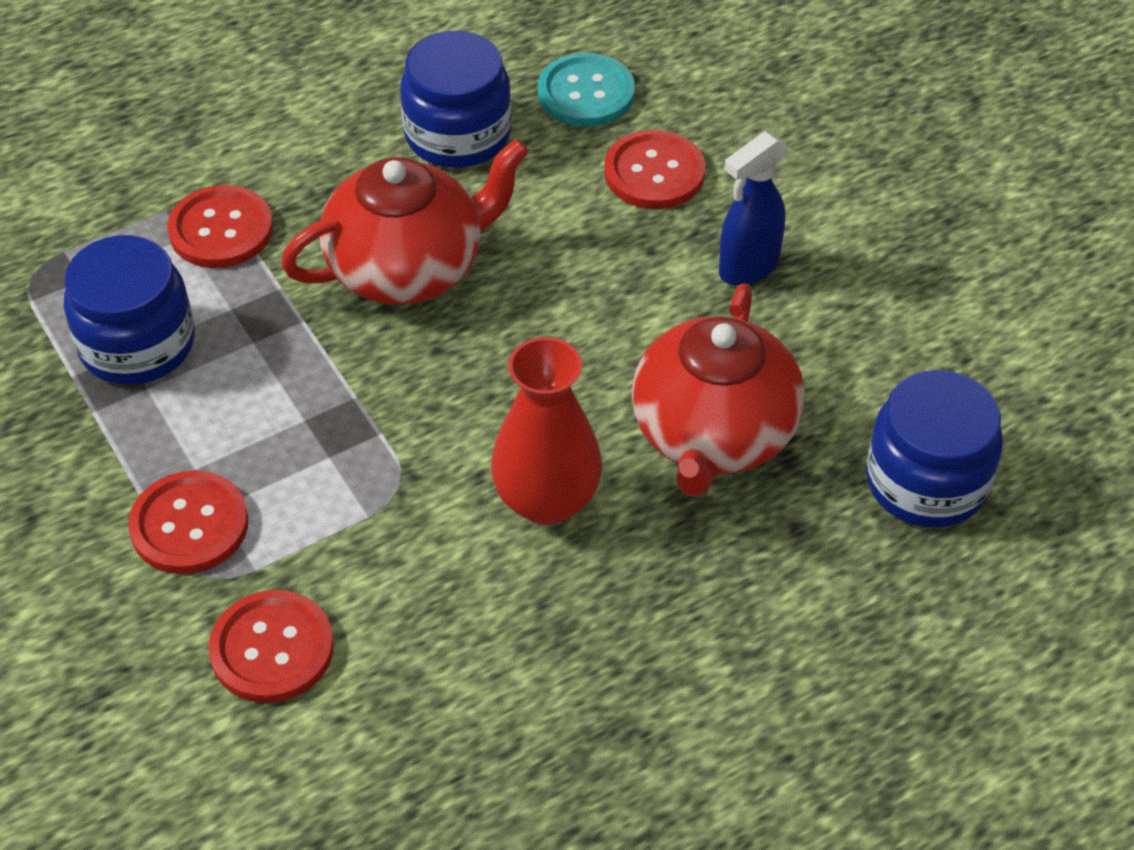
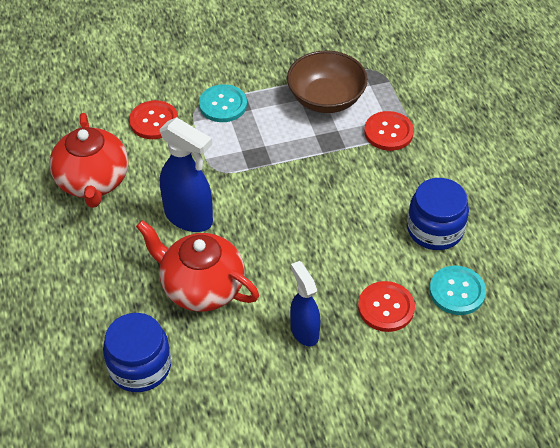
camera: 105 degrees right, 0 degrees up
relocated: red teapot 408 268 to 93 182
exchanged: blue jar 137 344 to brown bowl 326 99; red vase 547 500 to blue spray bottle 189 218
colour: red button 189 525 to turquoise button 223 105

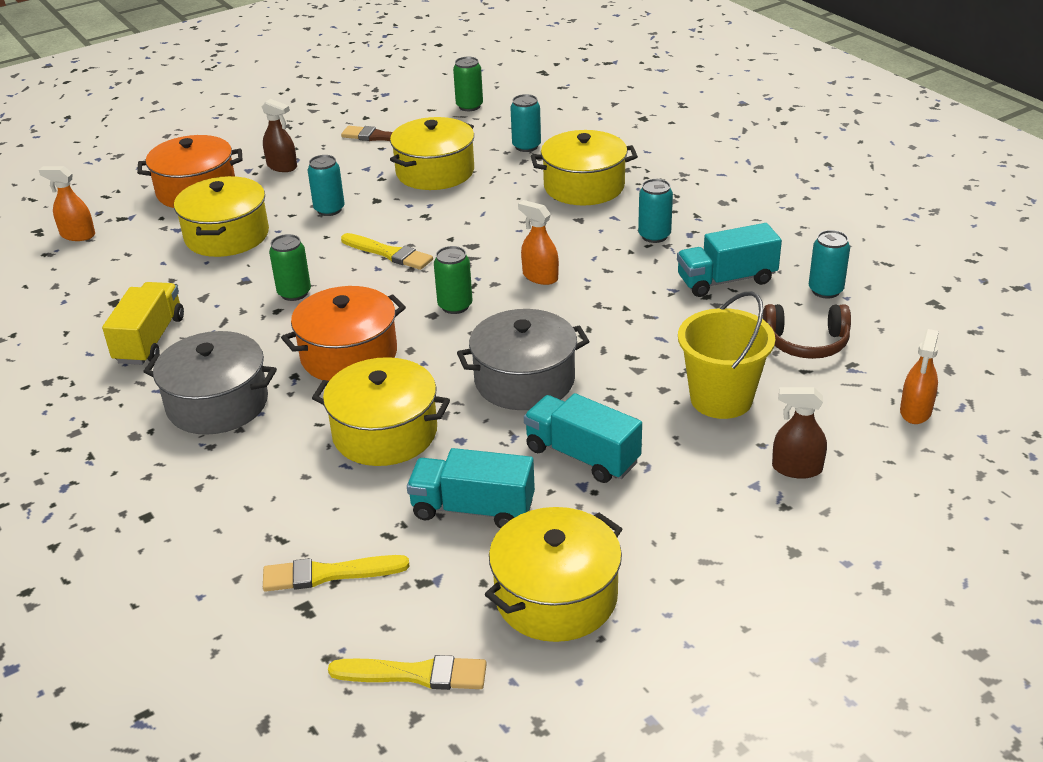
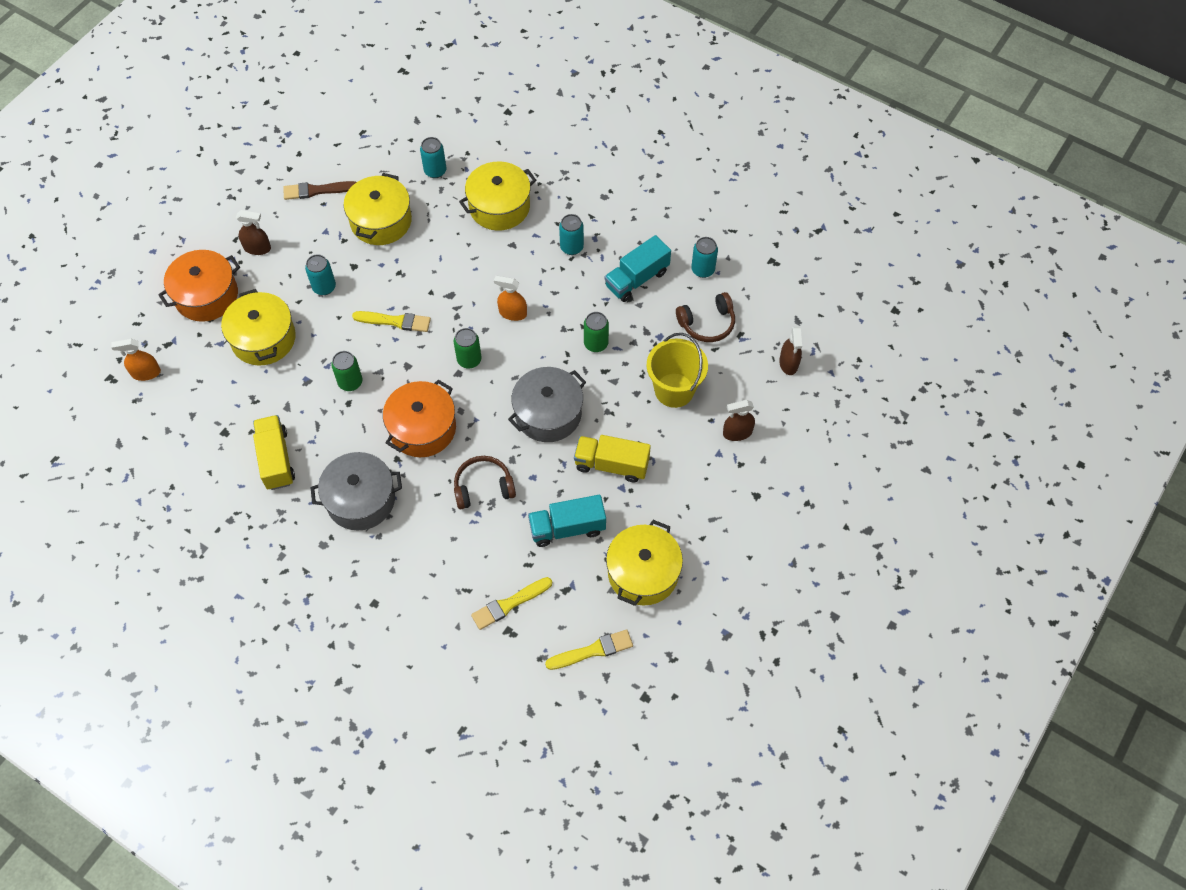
camera: 25 degrees left, 25 degrees up
relocated: green can 469 106 to 596 344
exchanged: yellow pot 385 433 to brown headphones 483 487
colour: turquoise truck 582 455 to yellow truck 611 465; orange spray bottle 915 411 to brown spray bottle 788 363

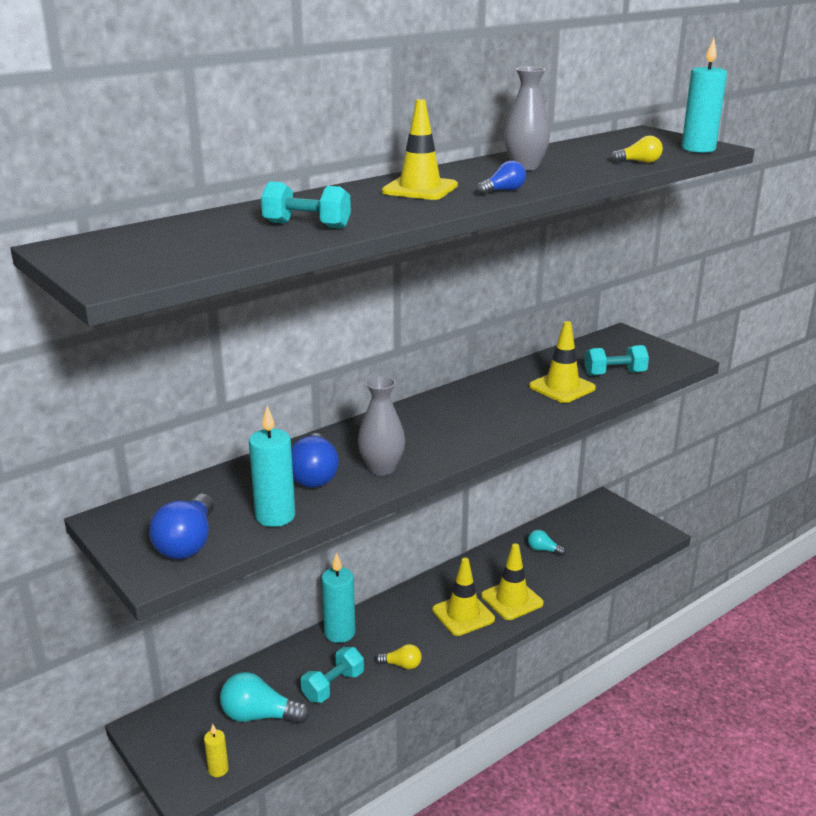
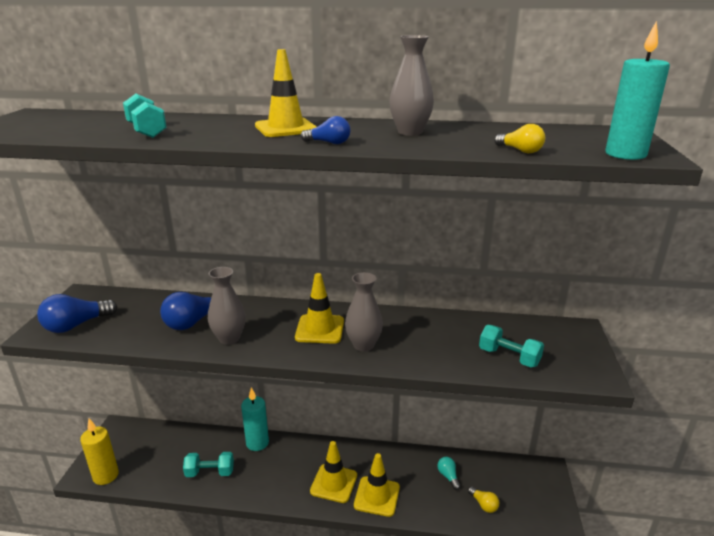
camera: 45 degrees right, 0 degrees up
missing: turquoise light bulb 259 716; turquoise candle 275 516
appeared: grey vase 363 345
relocated: yellow light bulb 401 665 to 483 504; yellow traffic cone 562 387 to 320 329
size: yellow candle 218 769 = 106 476 x1.85

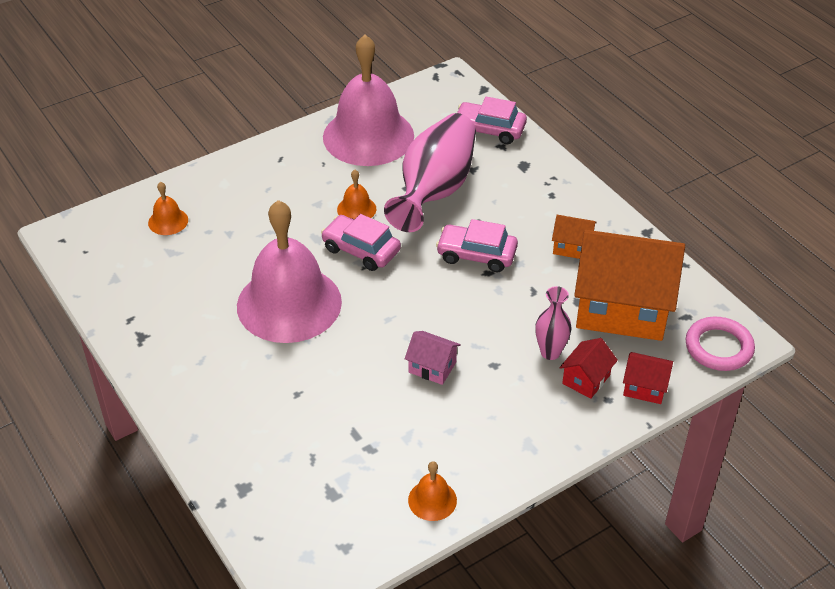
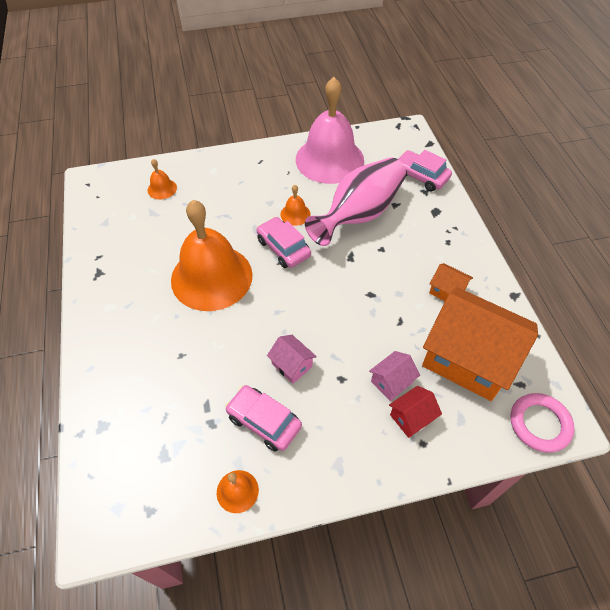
camera: 20 degrees right, 10 degrees up
missing: red house 644 387
relocated: pink car 476 255 to 264 421
exchanged: pink vase 550 352 to pink house 391 382
colour: pink bell 289 303 to orange bell 211 277

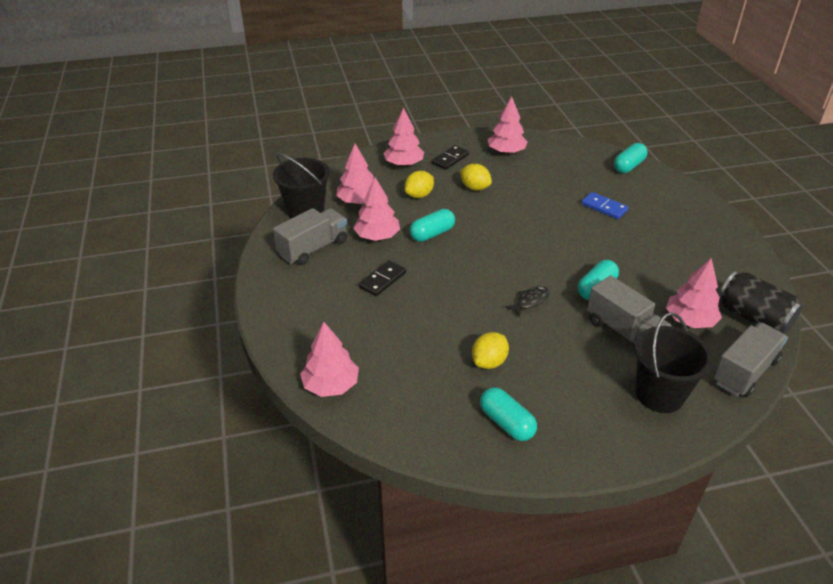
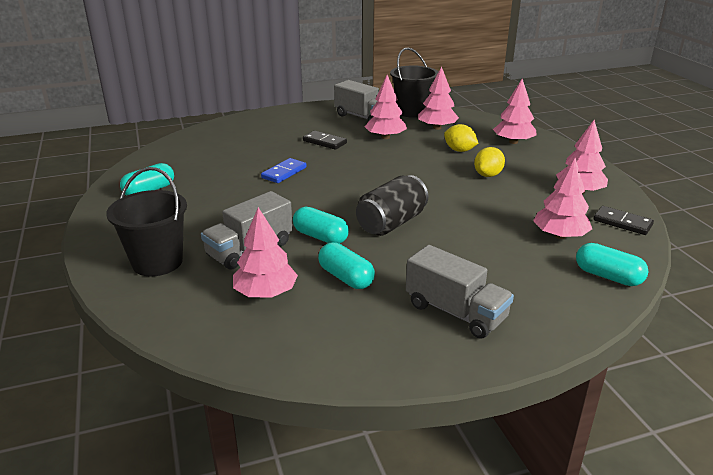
camera: 85 degrees right, 10 degrees down
missing: yellow lemon 489 362; black fish 530 301
relocated: pink tree 331 385 to 560 236; turquoise capsule 432 234 to 346 277; black domino 450 159 to 622 223; blue domino 604 207 to 284 173; grey truck 744 371 to 455 312; black can 753 318 to 391 223

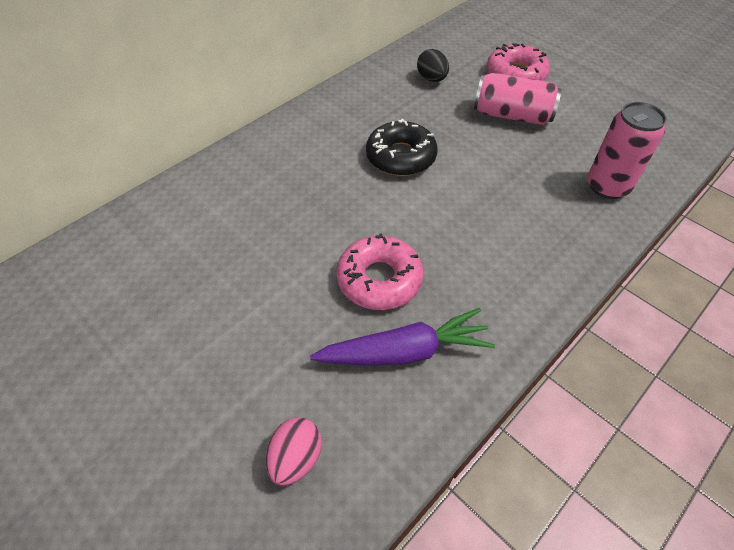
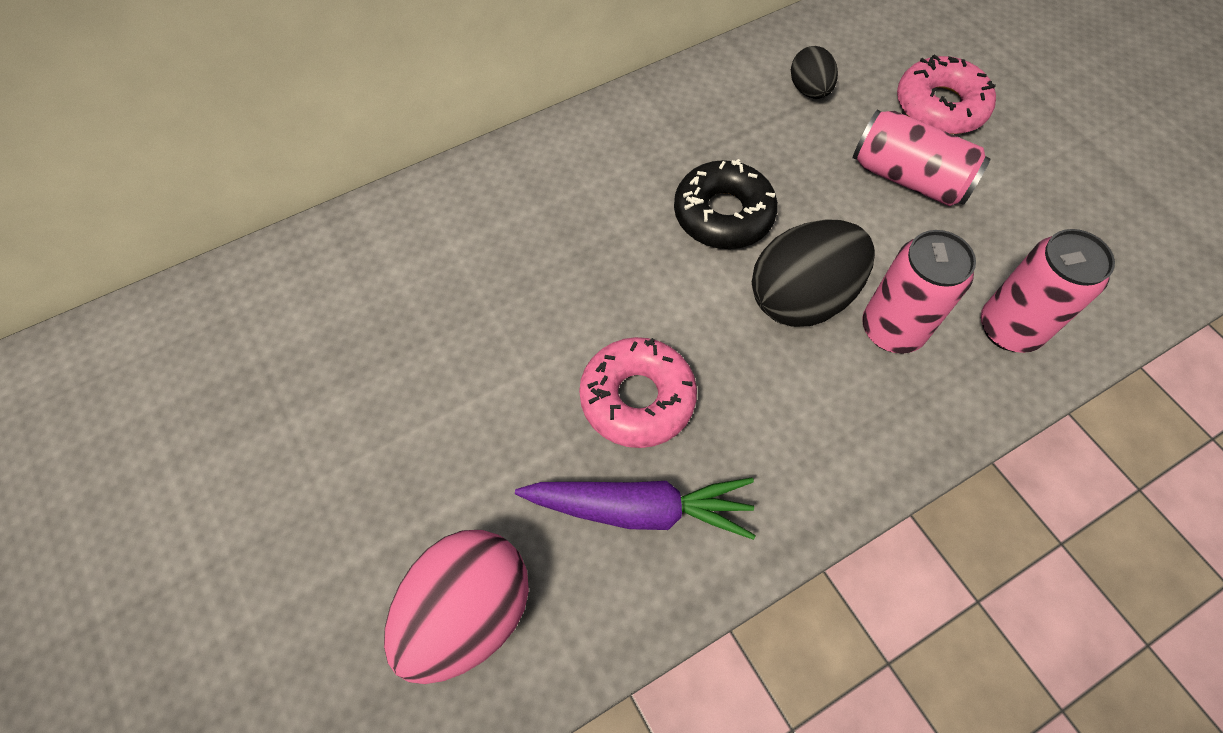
camera: 15 degrees right, 10 degrees up
appeared: black egg 801 298; pink can 892 329
size: pink egg 296 458 = 467 613 x1.85

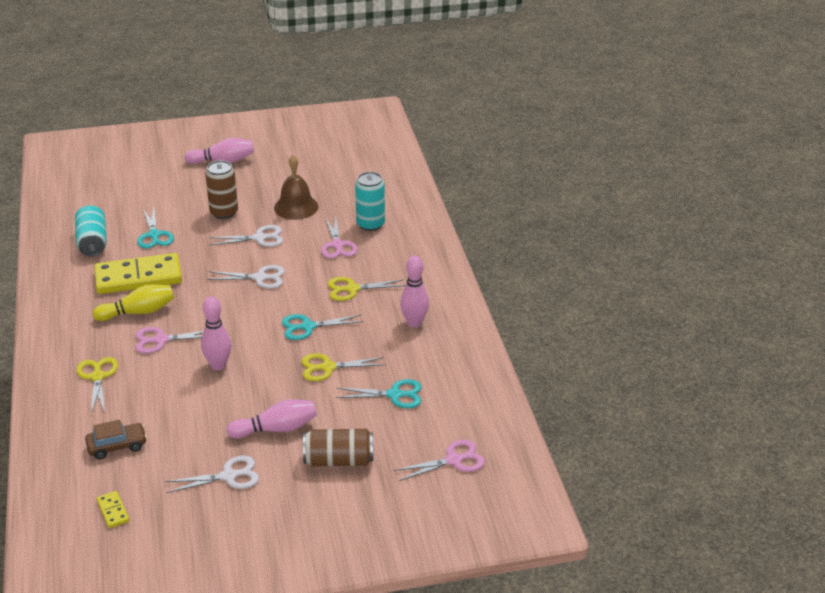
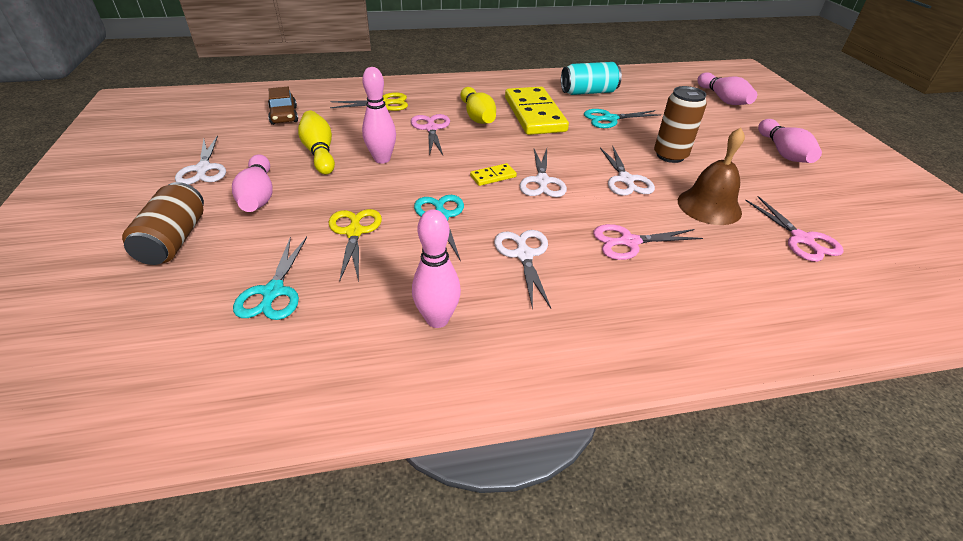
camera: 90 degrees right, 5 degrees up
missing: turquoise can 370 224
appeared: yellow bowling pin 319 152; pink bowling pin 723 99
relocated: yellow domino 113 511 to 493 176; pink scissors 453 460 to 801 239
colour: yellow scissors 352 289 to white scissors 524 255

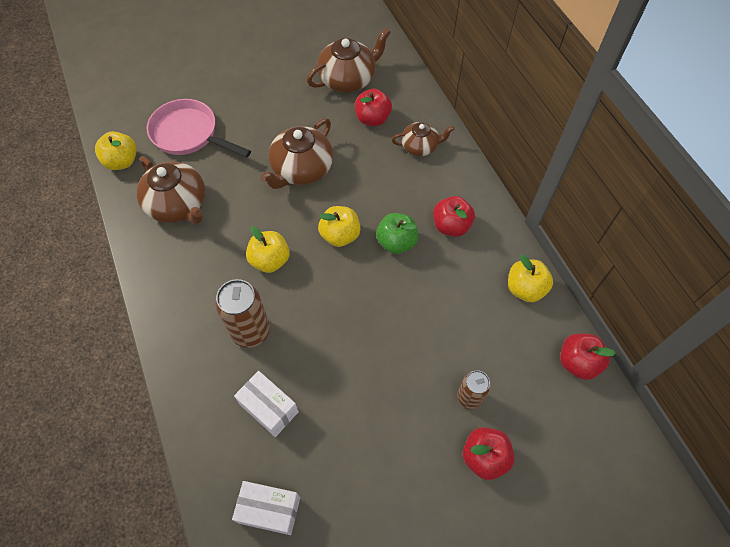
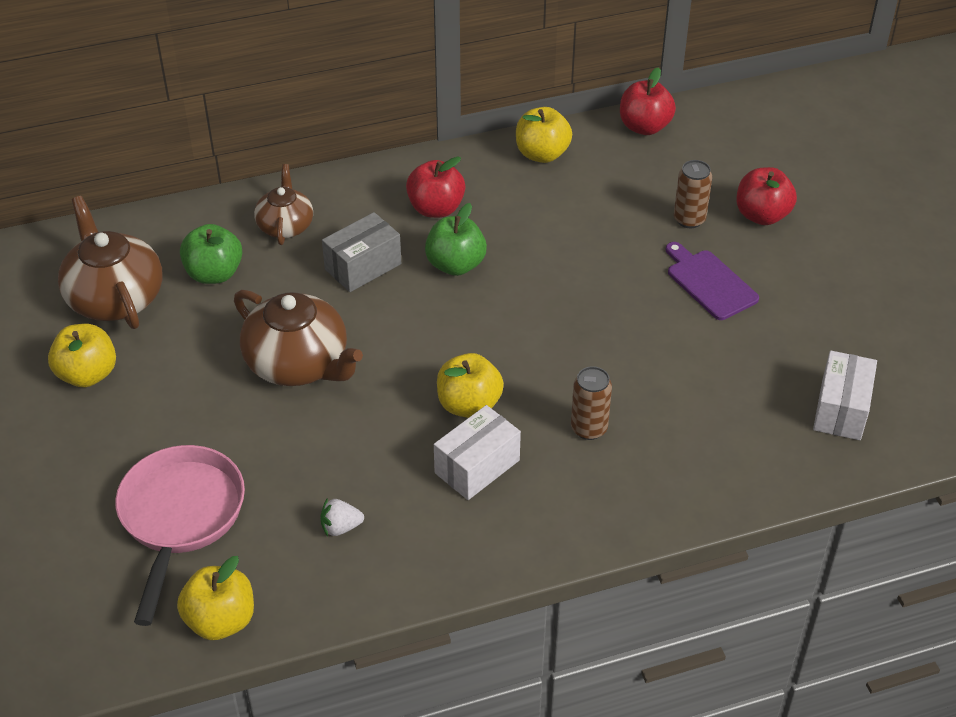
camera: 85 degrees left, 15 degrees down
appeared: grey box 363 267; purple cutting board 709 282
relocated: white box 269 408 to 477 466; yellow apple 340 235 to 87 374
exchanged: brown teapot 178 205 to white strawberry 340 527
colour: red apple 372 119 to green apple 214 274
spun: pink pan 189 134 = 180 518 150 degrees clockwise
size: brown can 250 331 = 589 428 x0.61

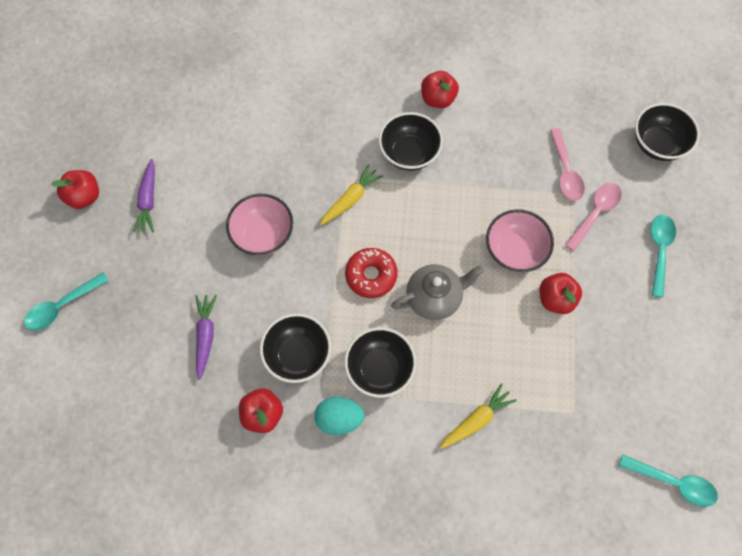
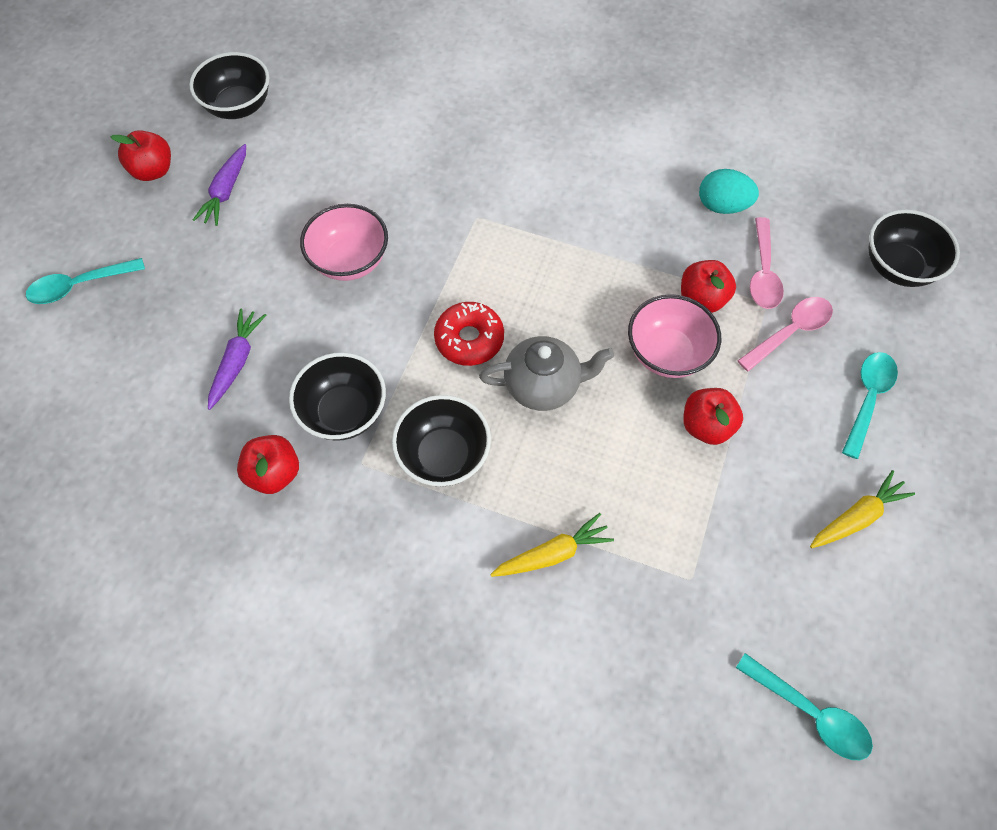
camera: 15 degrees right, 5 degrees down
relocated: turquoise egg 339 418 to 722 206; yellow carrot 351 199 to 856 516; black bowl 409 153 to 239 106; red apple 438 99 to 702 299

